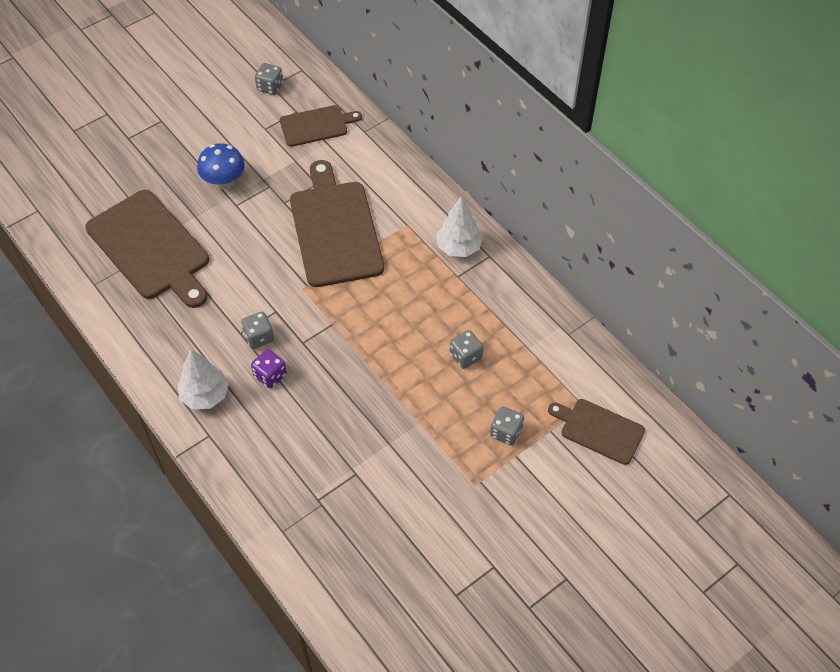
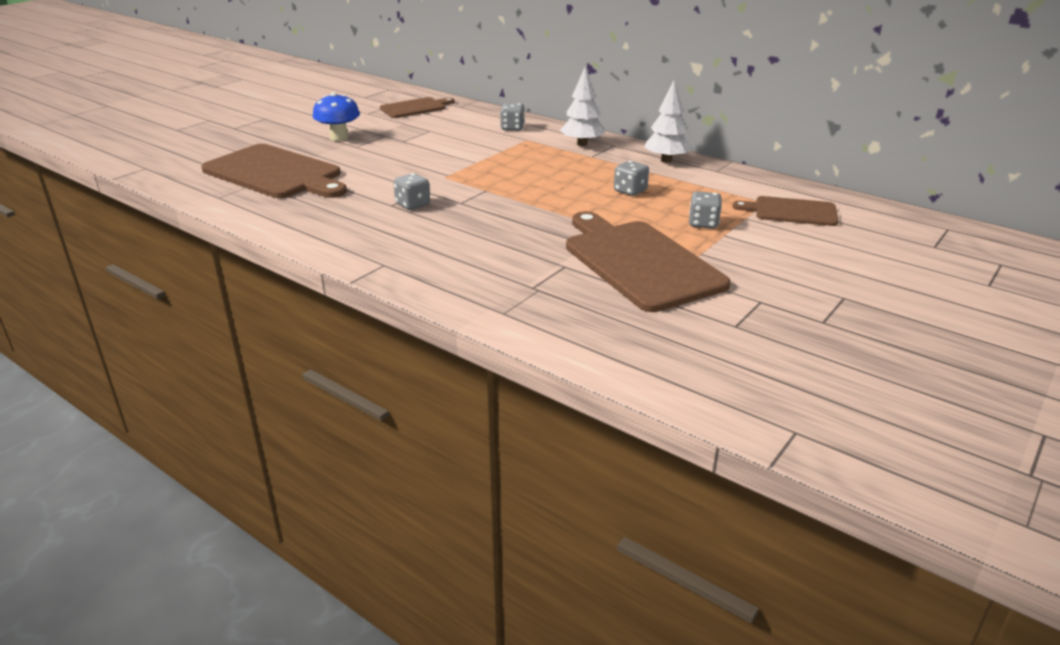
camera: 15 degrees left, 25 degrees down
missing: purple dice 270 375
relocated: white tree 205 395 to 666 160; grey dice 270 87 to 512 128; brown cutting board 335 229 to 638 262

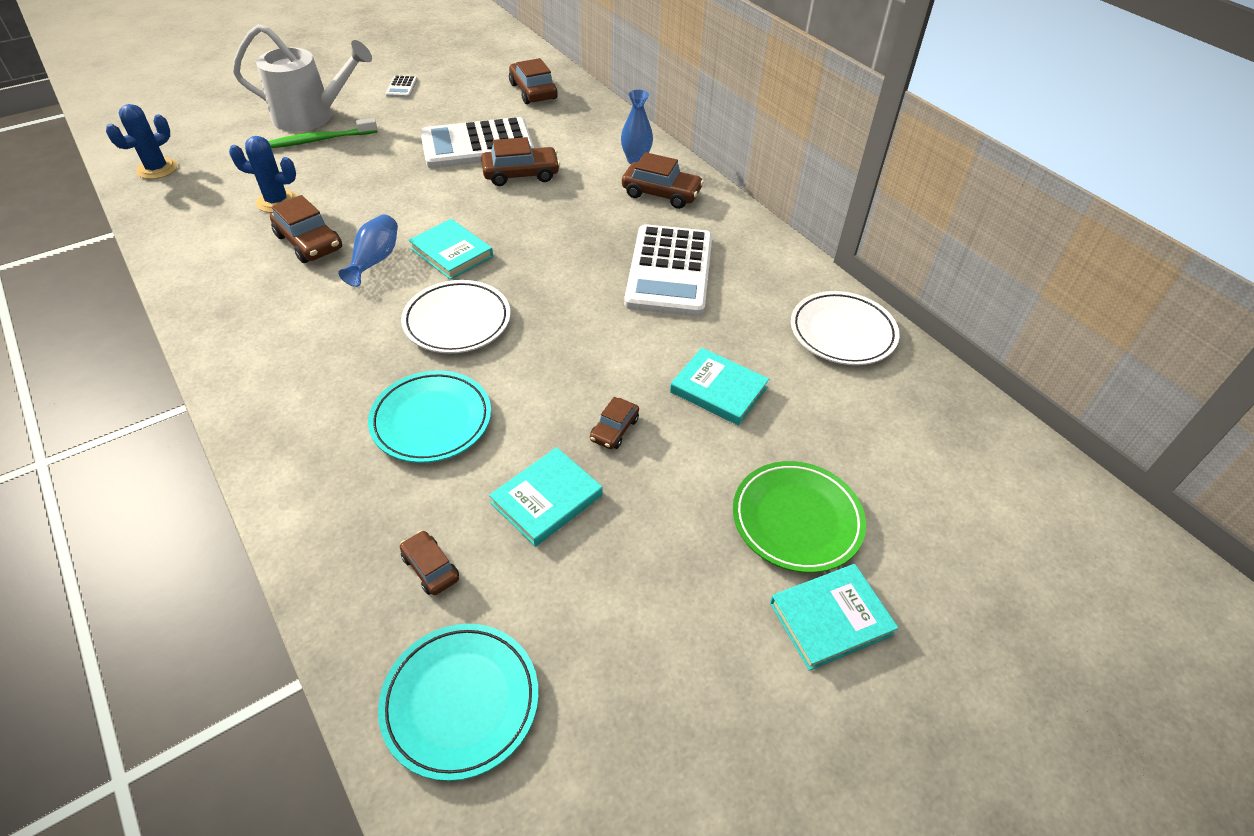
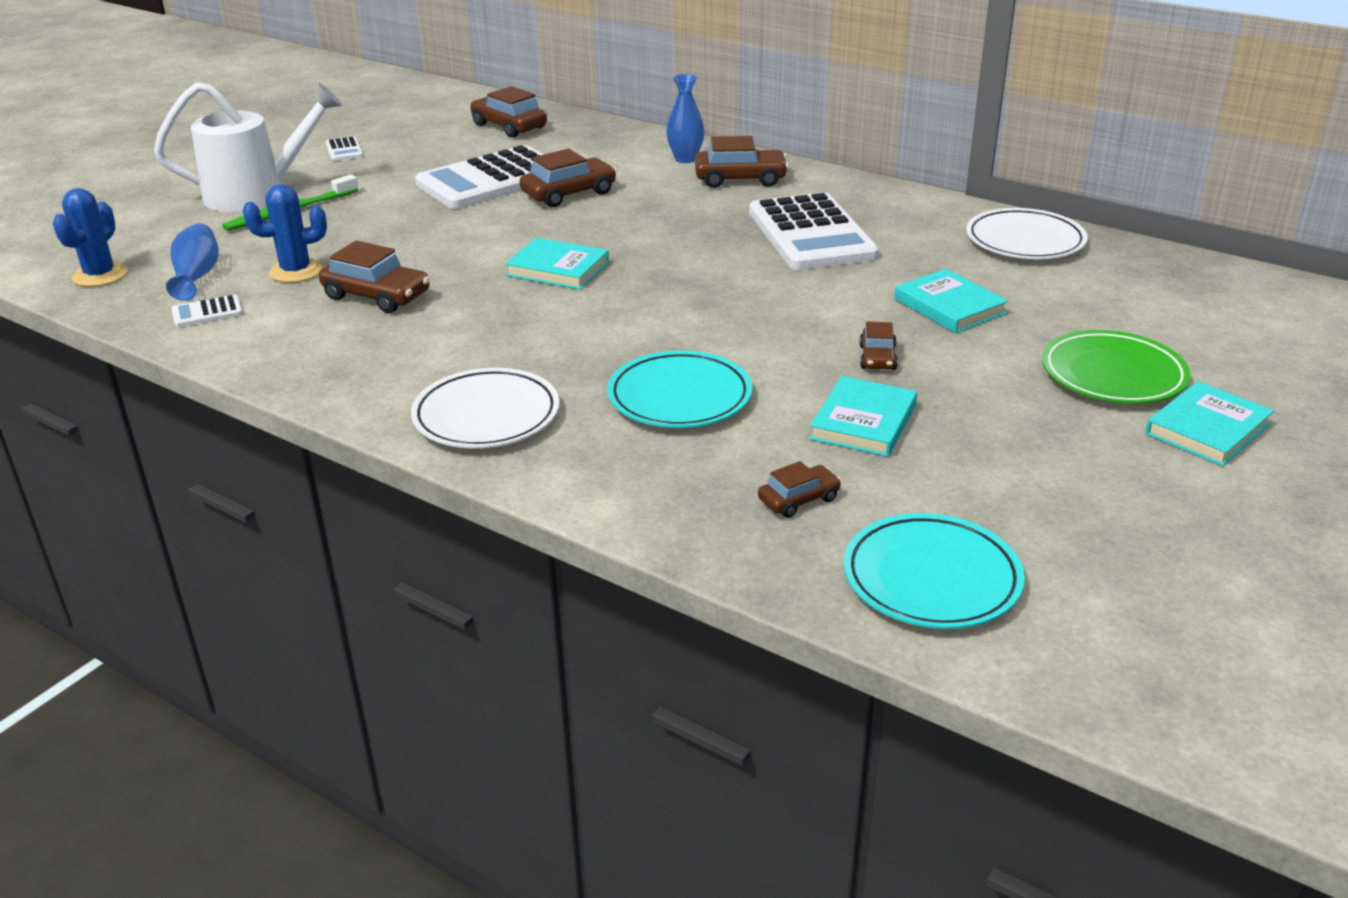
camera: 20 degrees left, 15 degrees down
appeared: white calculator 207 312
relocated: blue vase 375 260 to 197 276; white plate 457 321 to 486 416
spun: brown car 430 568 = 798 499 120 degrees clockwise; turquoise book 718 389 = 949 306 45 degrees clockwise

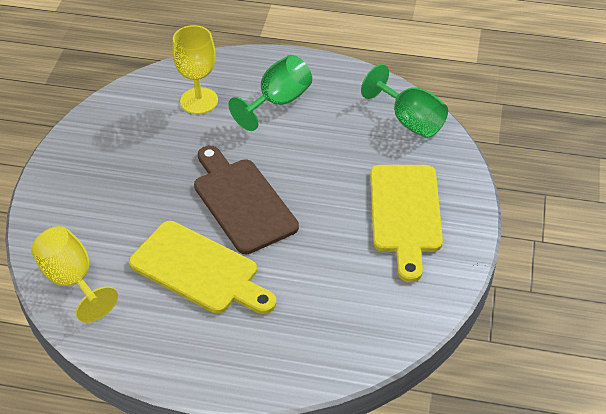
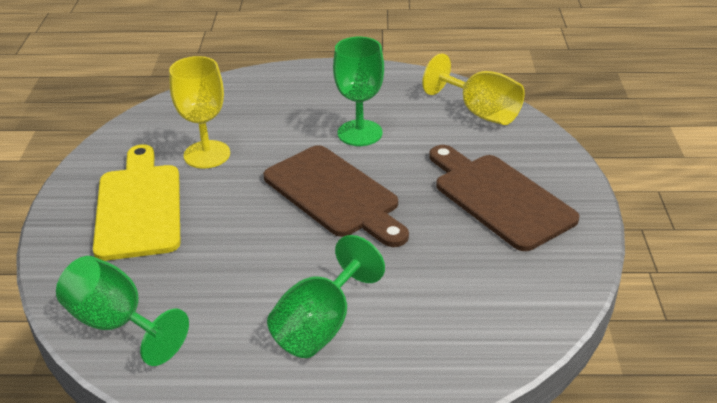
camera: 170 degrees right, 10 degrees down
appeared: brown cutting board 499 198
relocated: yellow goblet 199 101 to 207 154
exchanged: yellow cutting board 199 270 to green goblet 360 133

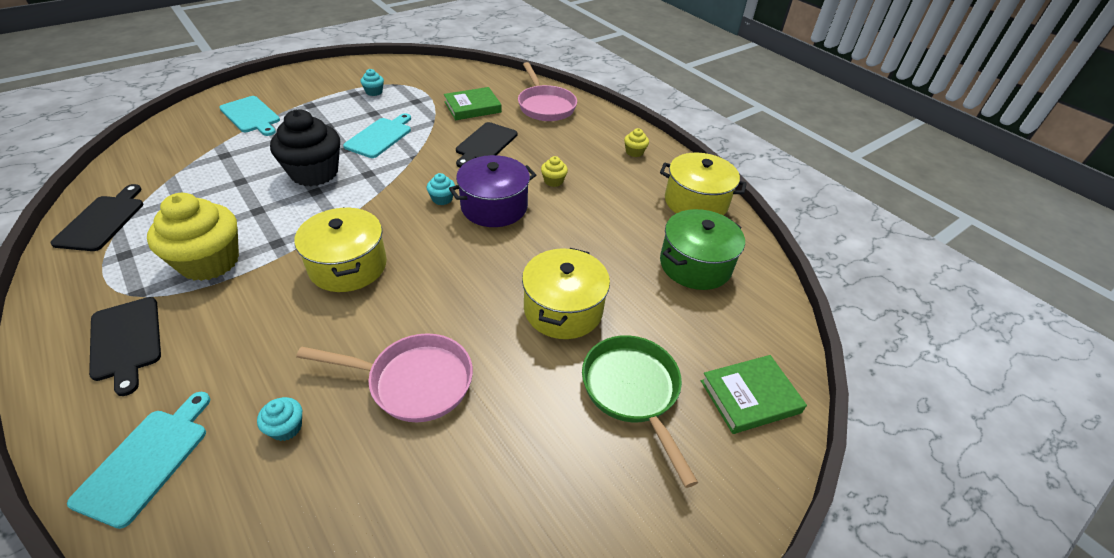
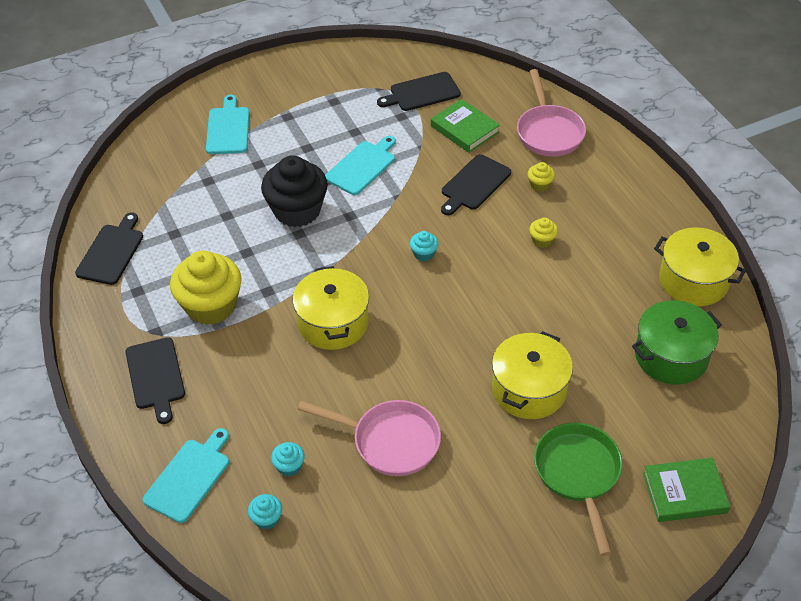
camera: 15 degrees right, 5 degrees up
missing: purple pot 494 207
appeared: black cutting board 422 93
relocated: turquoise cupcake 374 92 to 266 519; yellow cupcake 634 152 to 540 185
spun: turquoise cutting board 251 116 = 228 128 150 degrees counterclockwise; green book 472 107 = 464 129 60 degrees clockwise

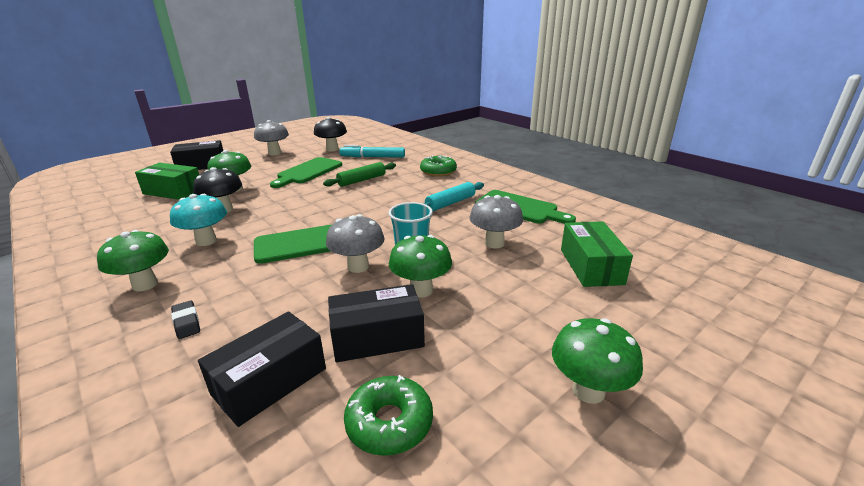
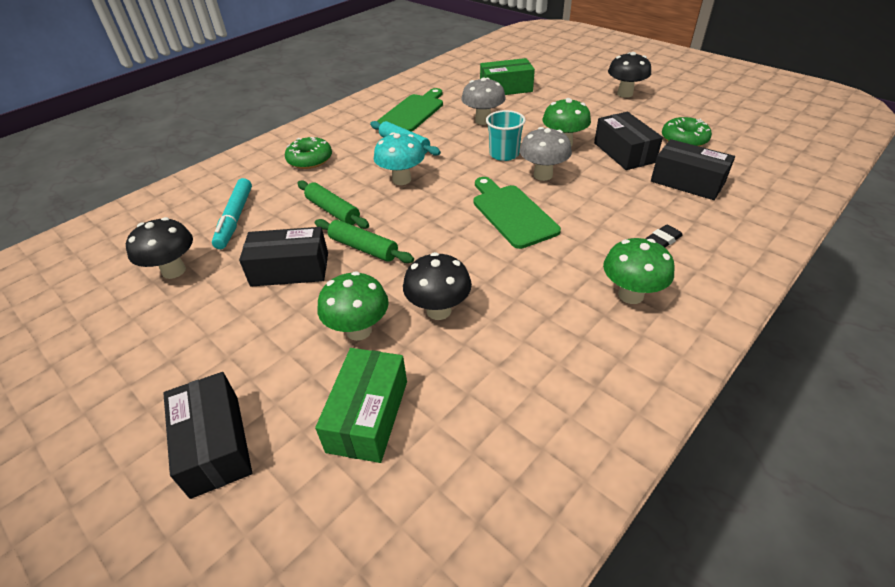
camera: 95 degrees left, 15 degrees up
missing: grey mushroom 274 153
appeared: green rolling pin 363 248
relocated: turquoise mushroom 206 241 to 401 180
exchanged: green cutting board 308 172 to black box 290 269
colour: green mushroom 588 391 to black mushroom 625 94

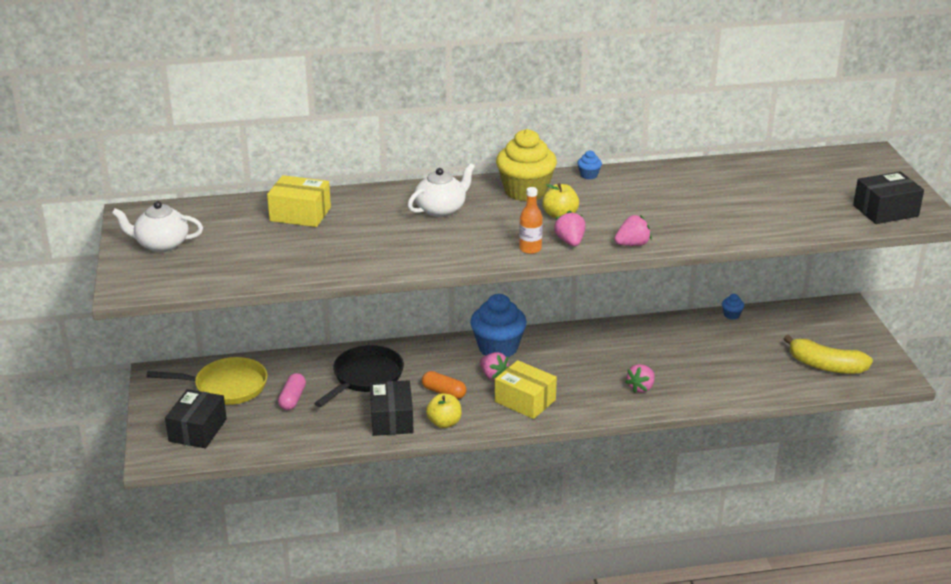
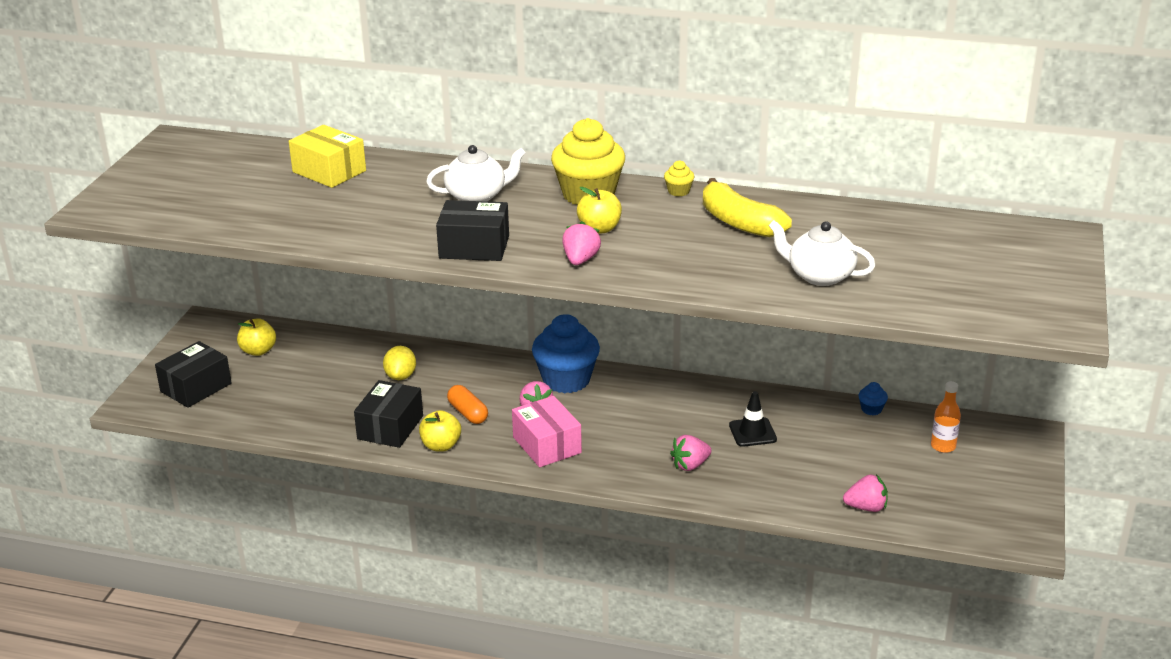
camera: 25 degrees right, 0 degrees up
missing: pink capsule 292 399
appeared: black traffic cone 752 432
relocated: white teapot 161 244 to 819 276; orange bottle 530 249 to 943 446; pink strawberry 632 244 to 866 507; yellow banana 826 366 to 739 223; black box 885 211 to 474 247
exchanged: yellow pan 226 387 to yellow apple 258 351; black pan 365 377 to yellow lemon 401 376
colour: yellow box 525 401 to pink box 547 445; blue cupcake 589 175 to yellow cupcake 678 191

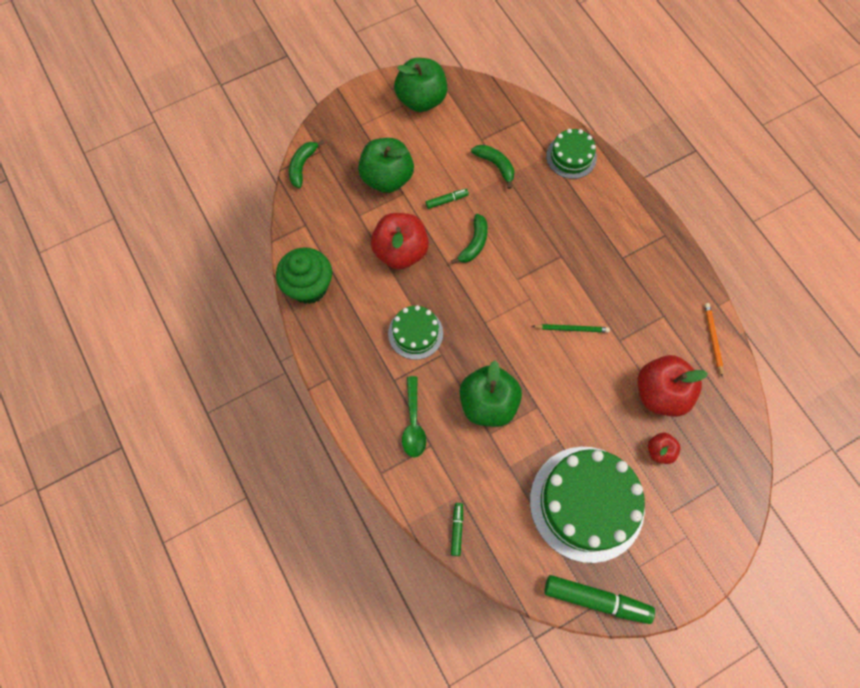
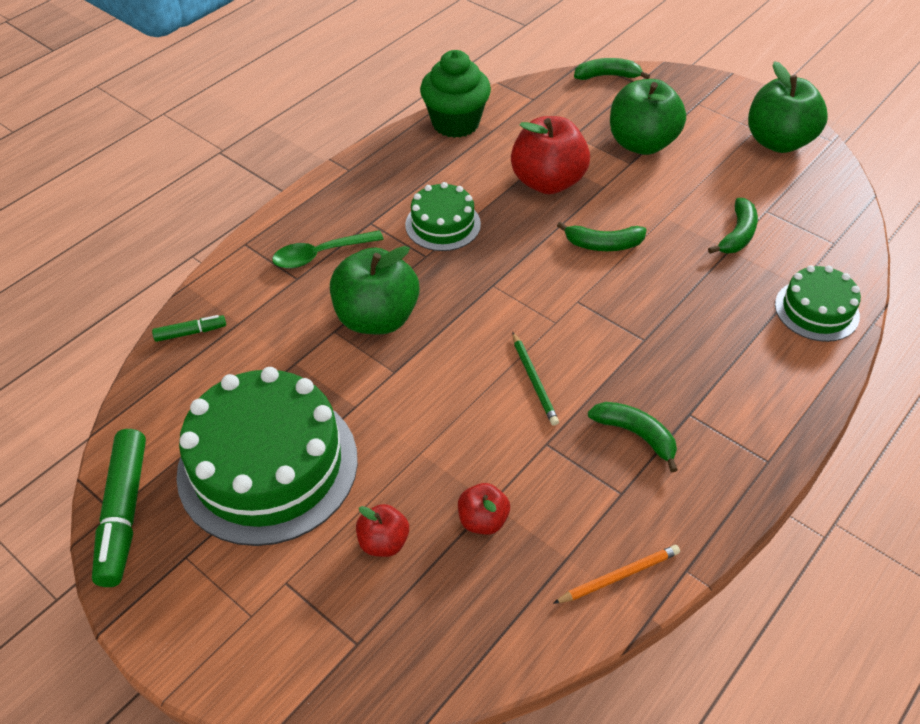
camera: 70 degrees right, 20 degrees down
missing: green marker 447 200
appeared: green banana 636 435
size: red apple 660 393 = 483 520 x0.50

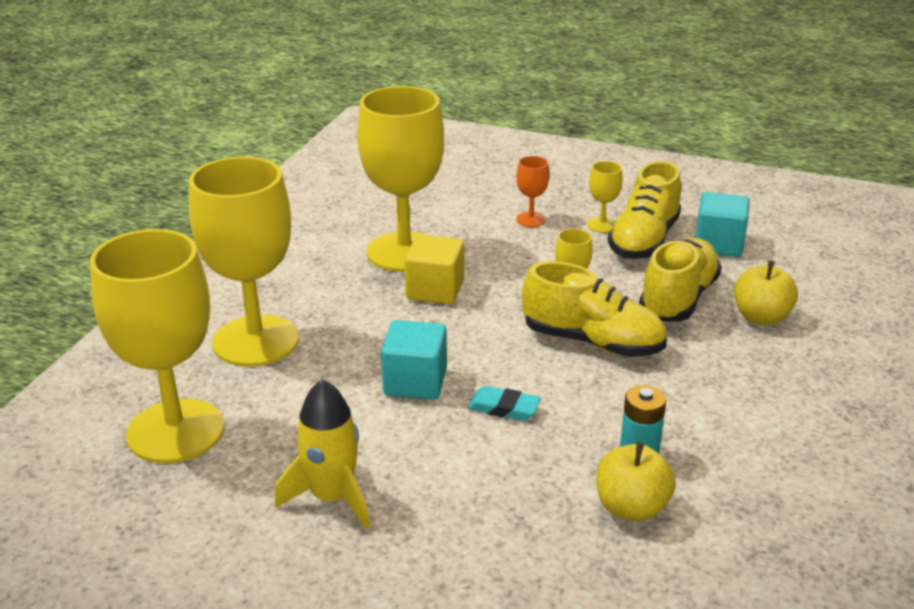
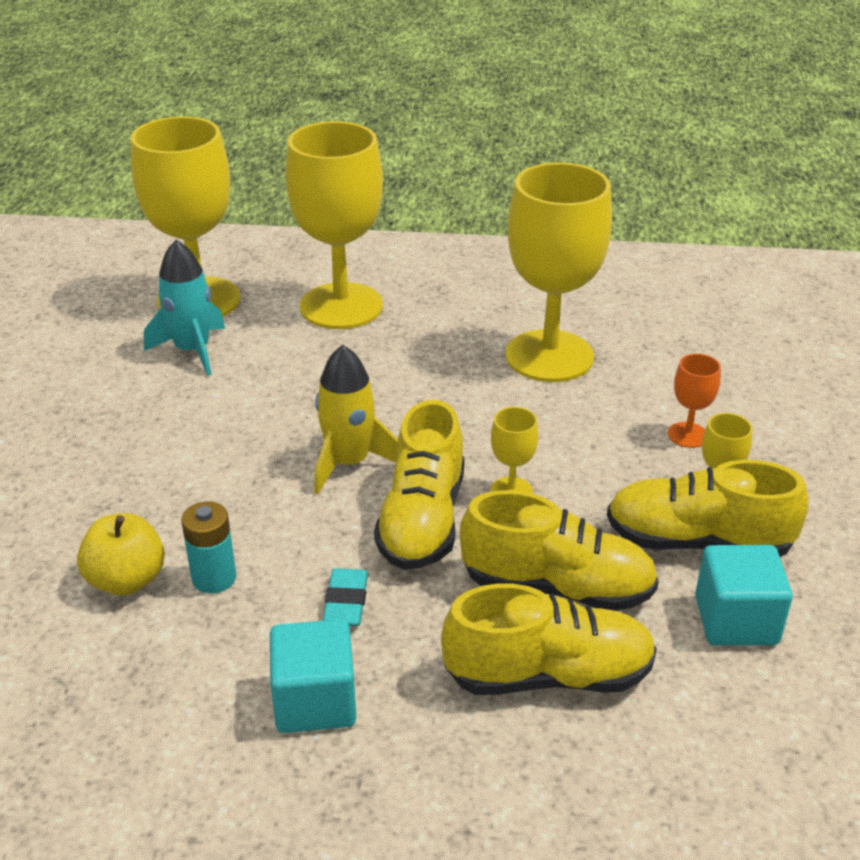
camera: 75 degrees right, 5 degrees up
missing: yellow cube 435 290
appeared: turquoise rocket 192 350
relocated: yellow rocket 332 497 to 349 463; turquoise cube 415 382 to 315 701; turquoise eraser 503 408 to 346 602
exchanged: yellow apple 761 317 to yellow shoe 548 675

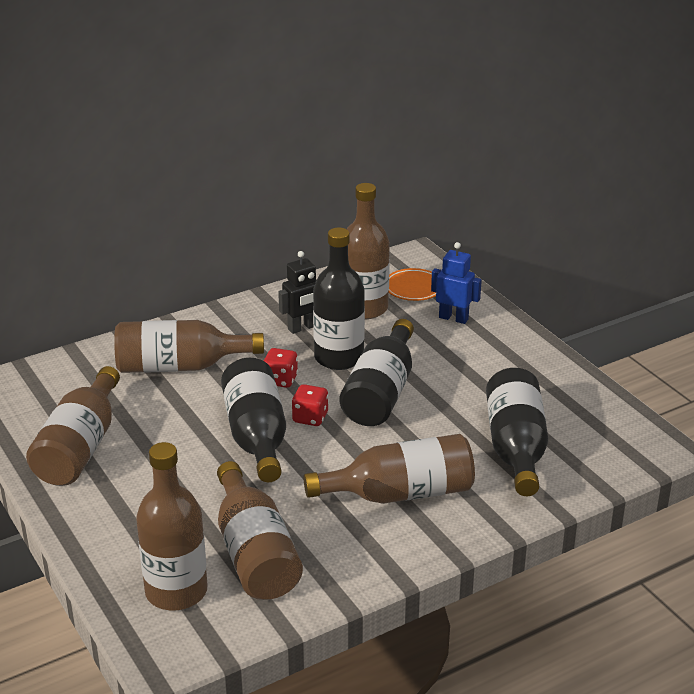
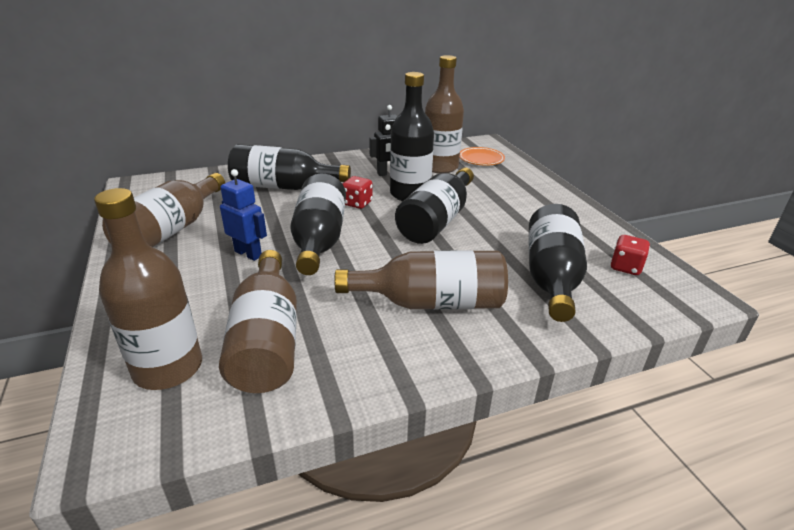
camera: 10 degrees right, 0 degrees up
relocated: red dice 310 418 to 625 267; blue robot 453 318 to 248 253
colour: brown bottle 179 366 to black bottle 283 187

